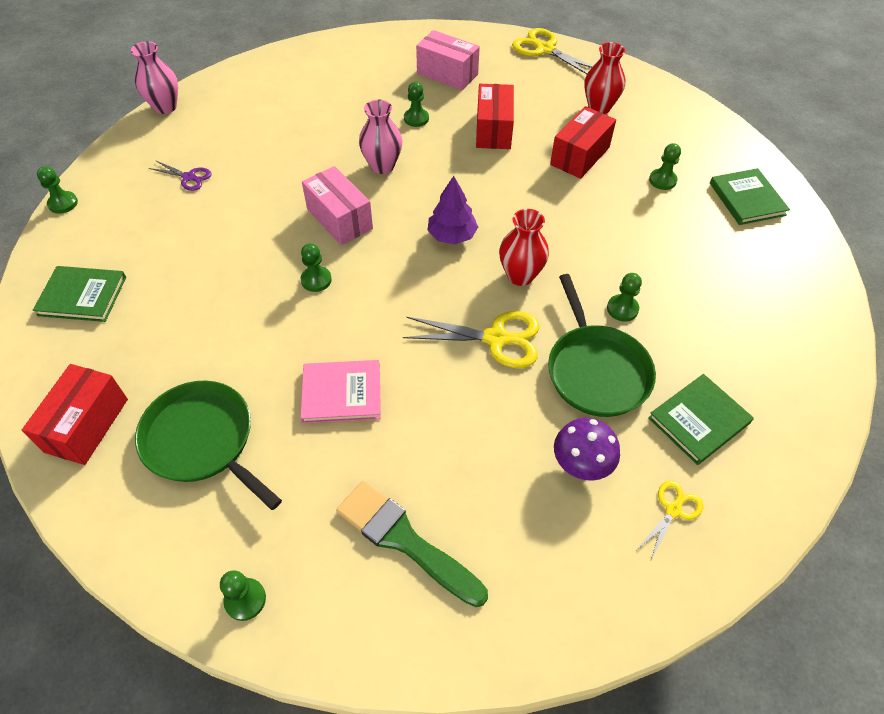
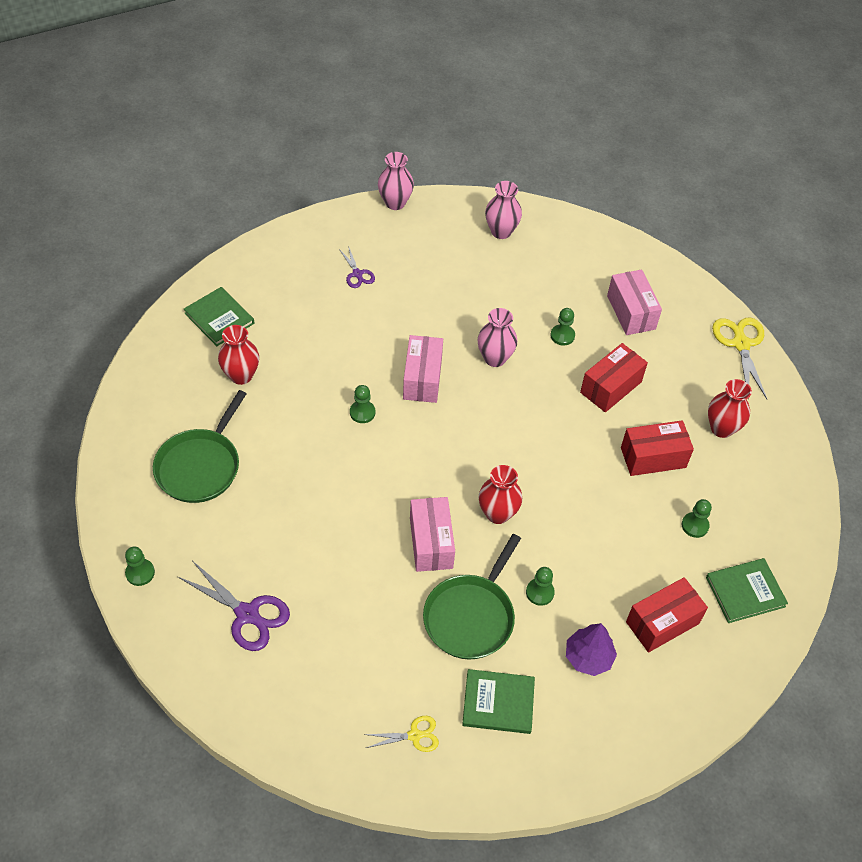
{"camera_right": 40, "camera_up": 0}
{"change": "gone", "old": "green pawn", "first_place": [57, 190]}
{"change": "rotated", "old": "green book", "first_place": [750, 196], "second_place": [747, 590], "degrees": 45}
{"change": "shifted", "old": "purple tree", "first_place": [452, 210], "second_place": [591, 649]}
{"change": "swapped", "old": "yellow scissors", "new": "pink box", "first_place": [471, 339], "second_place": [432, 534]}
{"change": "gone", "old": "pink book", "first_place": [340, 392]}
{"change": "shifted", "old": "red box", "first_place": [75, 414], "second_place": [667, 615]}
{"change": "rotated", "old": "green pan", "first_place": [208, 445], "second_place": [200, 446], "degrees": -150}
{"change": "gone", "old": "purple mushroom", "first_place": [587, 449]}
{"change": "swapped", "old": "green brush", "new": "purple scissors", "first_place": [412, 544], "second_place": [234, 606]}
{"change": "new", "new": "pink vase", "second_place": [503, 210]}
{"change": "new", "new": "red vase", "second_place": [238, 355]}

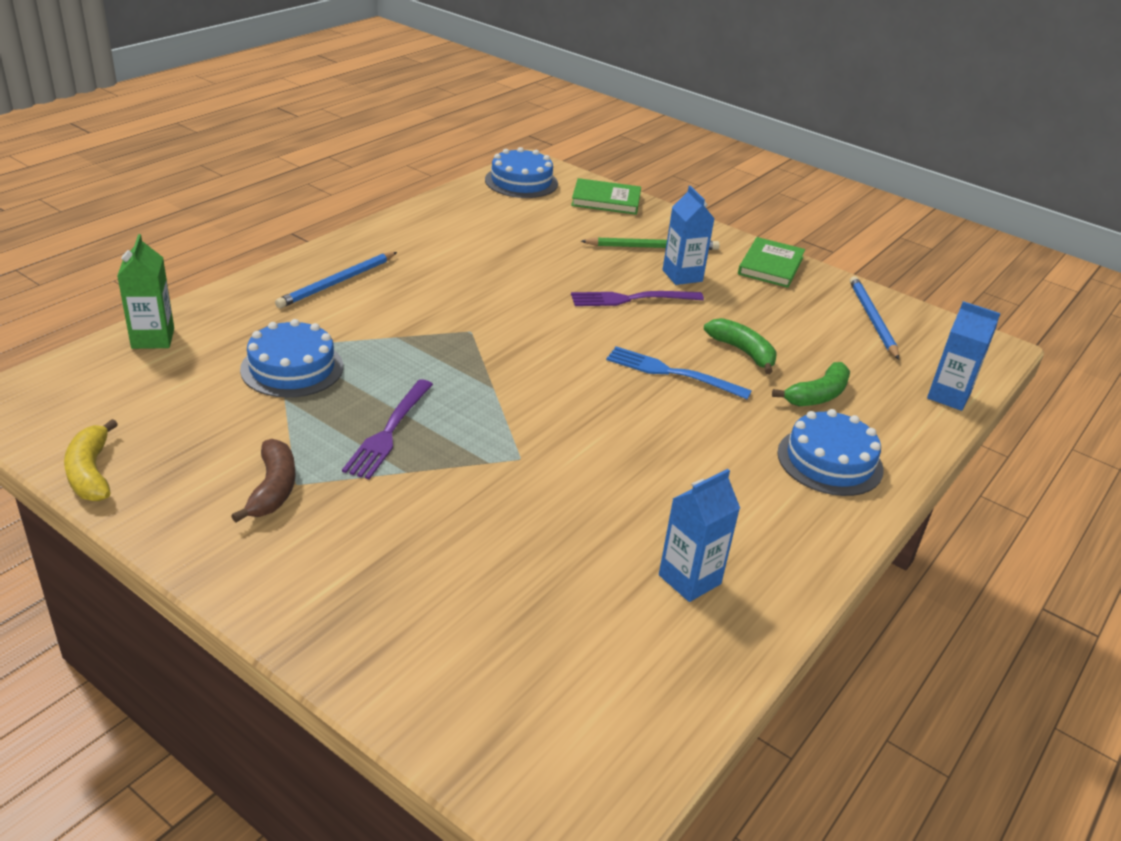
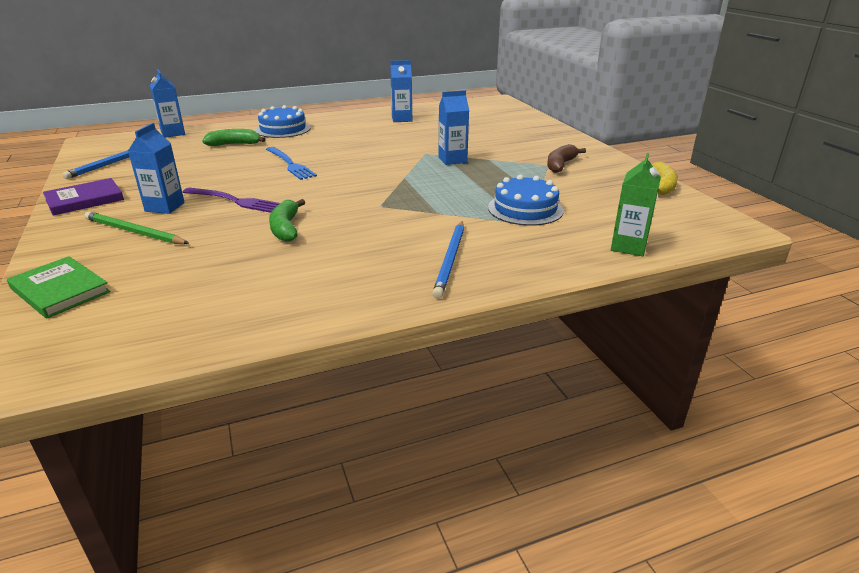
{"camera_right": -145, "camera_up": -5}
{"change": "gone", "old": "blue cake", "first_place": [521, 172]}
{"change": "repainted", "old": "green book", "new": "purple book", "first_place": [771, 262], "second_place": [83, 197]}
{"change": "rotated", "old": "blue pencil", "first_place": [336, 280], "second_place": [448, 260], "degrees": 120}
{"change": "shifted", "old": "green banana", "first_place": [740, 346], "second_place": [287, 220]}
{"change": "gone", "old": "purple fork", "first_place": [387, 429]}
{"change": "new", "new": "blue carton", "second_place": [454, 127]}

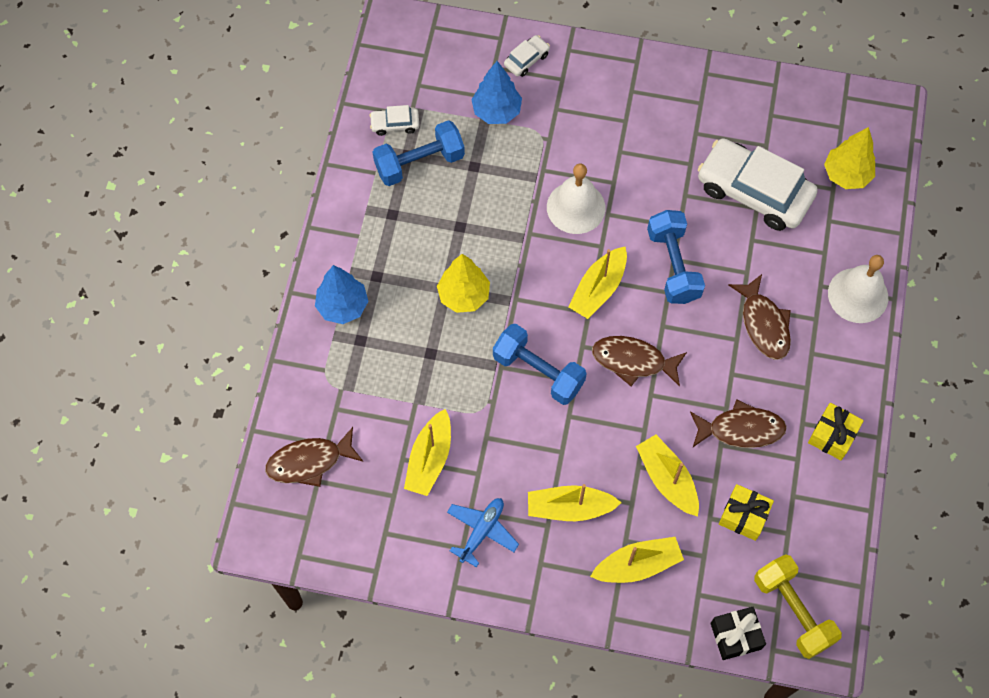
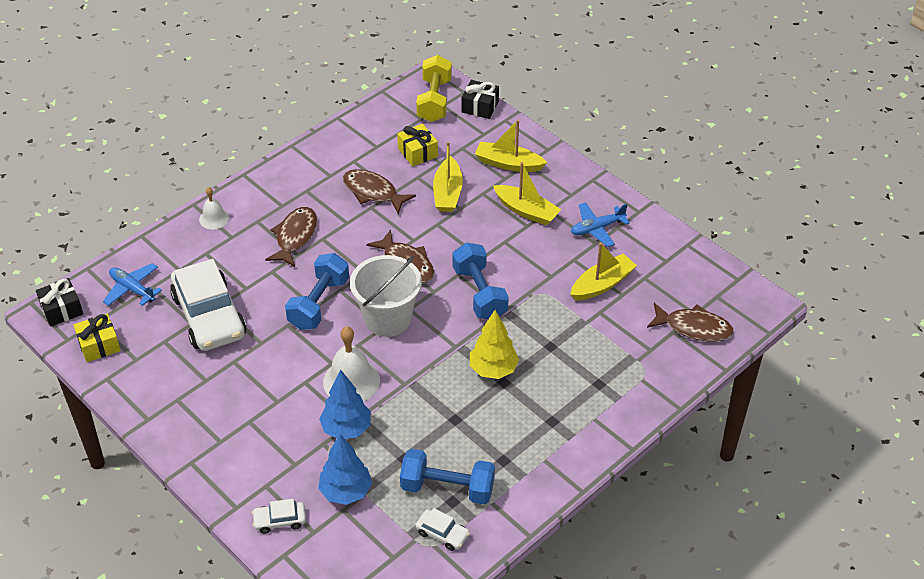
{"camera_right": -145, "camera_up": -20}
{"change": "swapped", "old": "yellow tree", "new": "blue plane", "first_place": [849, 158], "second_place": [132, 284]}
{"change": "swapped", "old": "yellow boat", "new": "white bucket", "first_place": [597, 283], "second_place": [386, 296]}
{"change": "scaled", "old": "white bell", "first_place": [858, 289], "second_place": [214, 208], "factor": 0.58}
{"change": "shifted", "old": "blue tree", "first_place": [341, 294], "second_place": [345, 404]}
{"change": "shifted", "old": "yellow gift", "first_place": [836, 431], "second_place": [97, 337]}
{"change": "new", "new": "black gift", "second_place": [59, 302]}

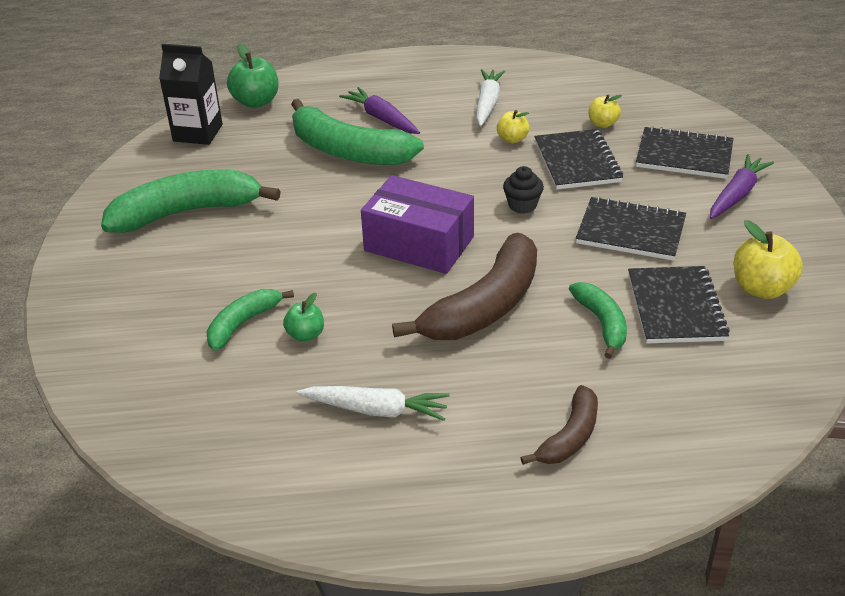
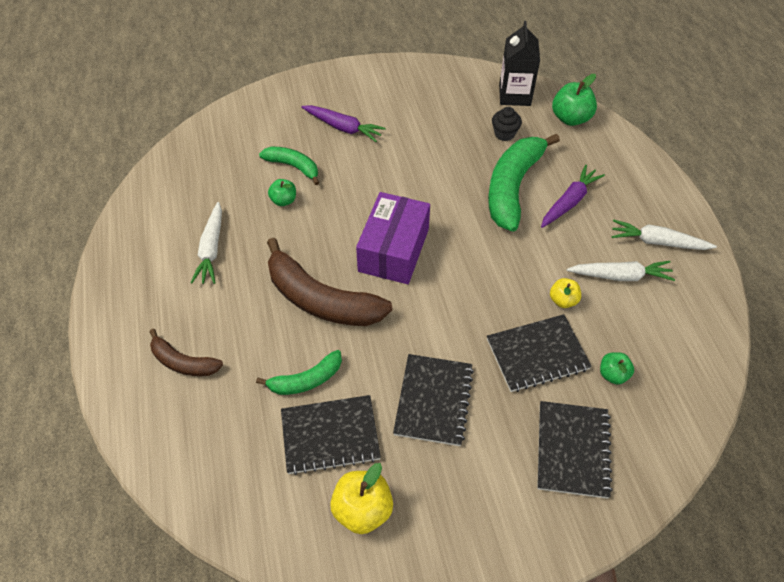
{"camera_right": 80, "camera_up": 15}
{"change": "repainted", "old": "yellow apple", "new": "green apple", "first_place": [605, 111], "second_place": [617, 368]}
{"change": "shifted", "old": "purple carrot", "first_place": [742, 186], "second_place": [343, 123]}
{"change": "shifted", "old": "black cupcake", "first_place": [523, 190], "second_place": [507, 124]}
{"change": "gone", "old": "green banana", "first_place": [191, 201]}
{"change": "new", "new": "white carrot", "second_place": [664, 234]}

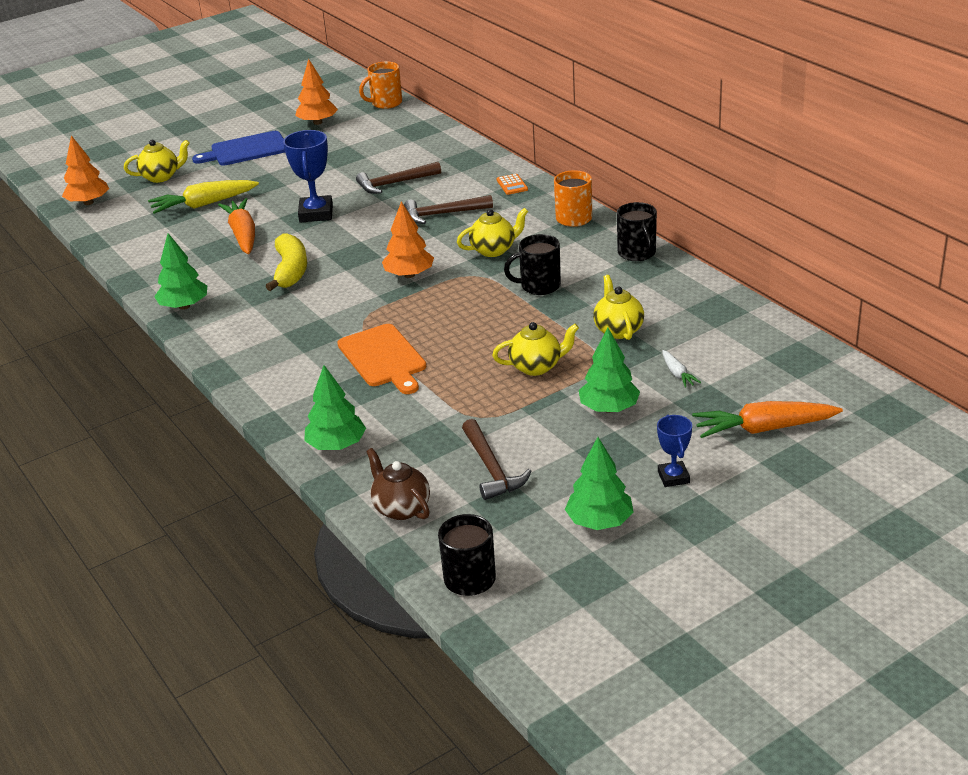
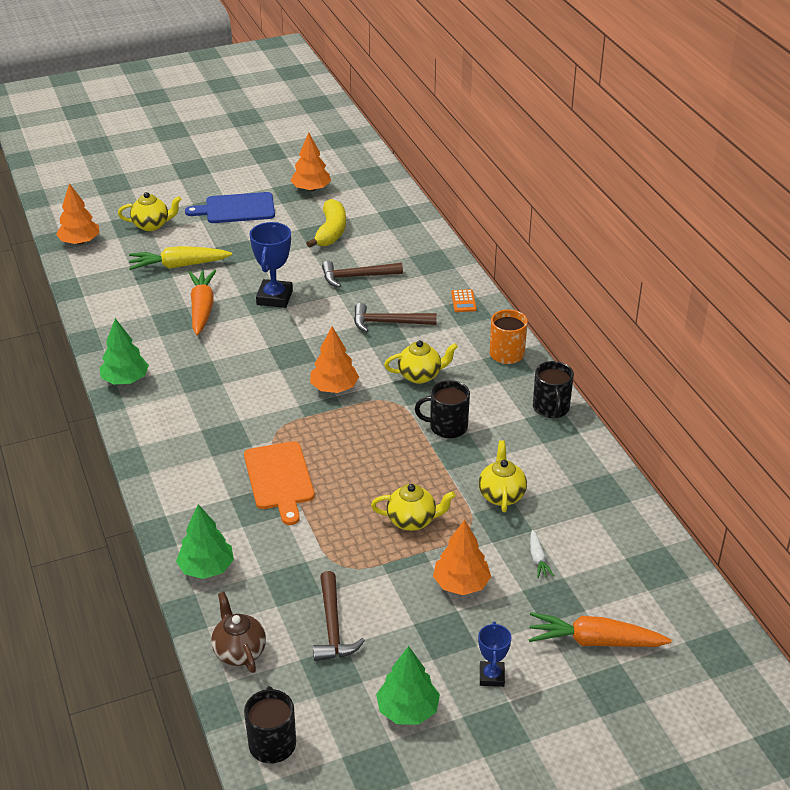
{"camera_right": 10, "camera_up": 5}
{"change": "gone", "old": "orange mug", "first_place": [380, 85]}
{"change": "shifted", "old": "yellow banana", "first_place": [286, 262], "second_place": [326, 223]}
{"change": "repainted", "old": "green tree", "new": "orange tree", "first_place": [609, 370], "second_place": [462, 557]}

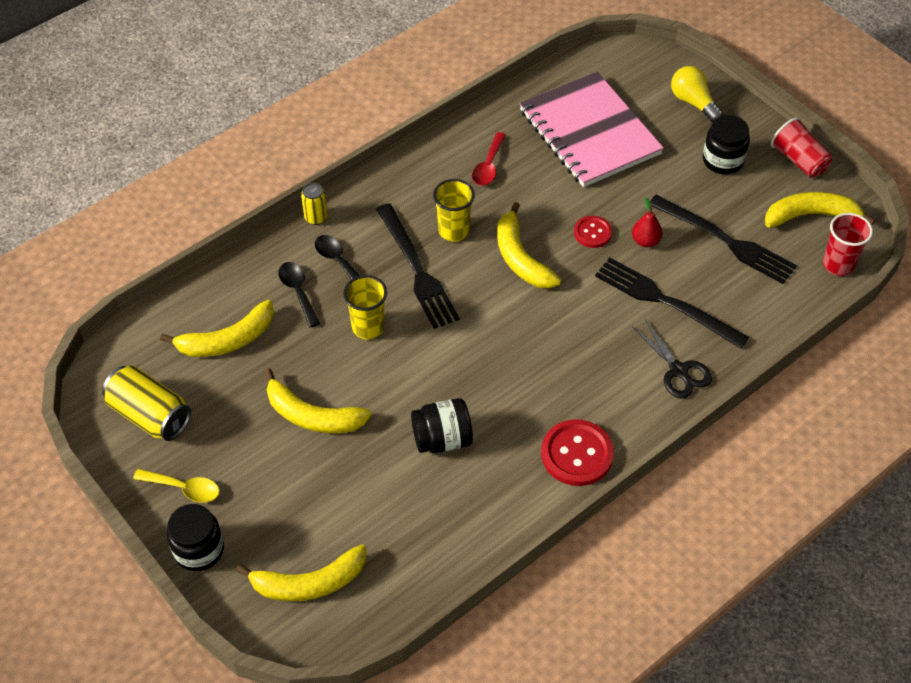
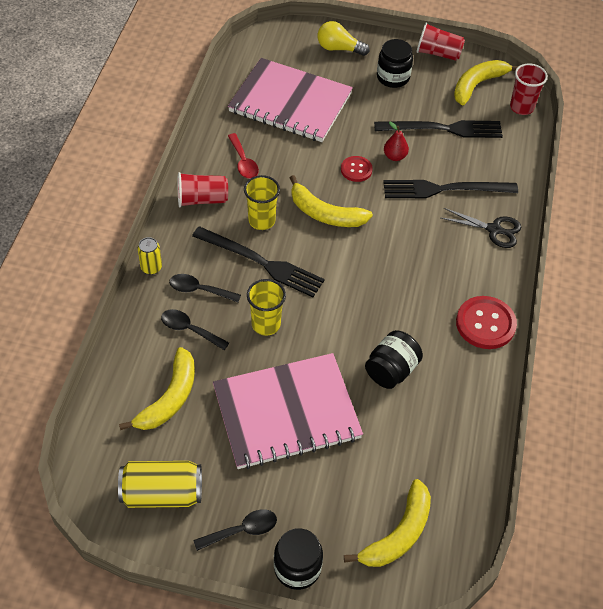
{"camera_right": -40, "camera_up": 0}
{"change": "swapped", "old": "yellow banana", "new": "pink notebook", "first_place": [318, 400], "second_place": [288, 411]}
{"change": "repainted", "old": "yellow spoon", "new": "black spoon", "first_place": [176, 486], "second_place": [235, 530]}
{"change": "new", "new": "red cup", "second_place": [203, 189]}

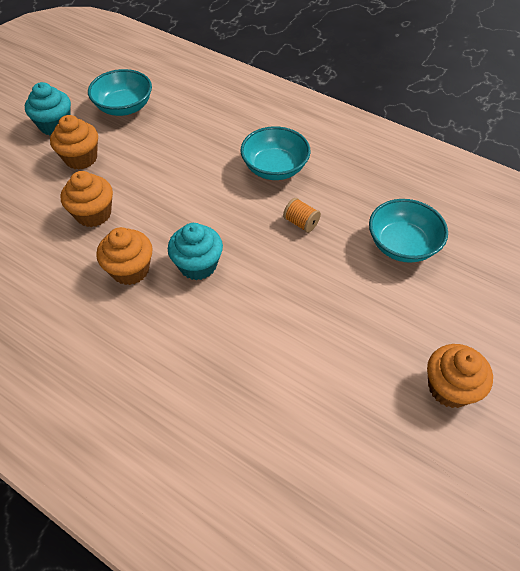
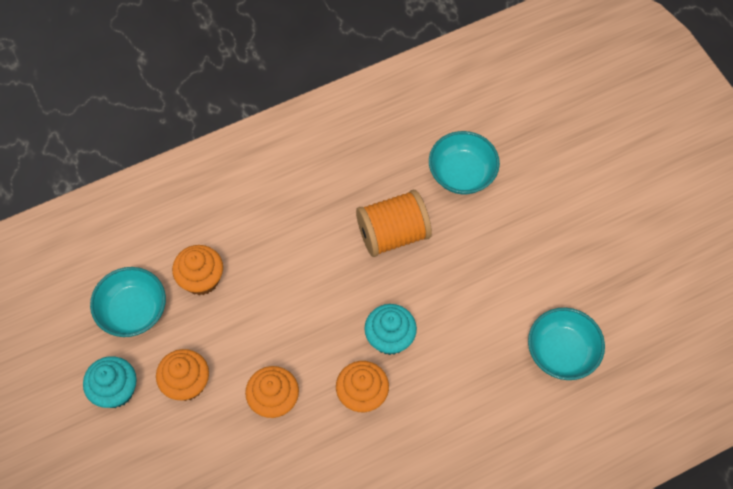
{"camera_right": -60, "camera_up": 10}
{"change": "shifted", "old": "turquoise bowl", "first_place": [276, 153], "second_place": [566, 344]}
{"change": "scaled", "old": "orange spool", "first_place": [302, 215], "second_place": [394, 223], "factor": 2.17}
{"change": "shifted", "old": "orange cupcake", "first_place": [460, 376], "second_place": [197, 270]}

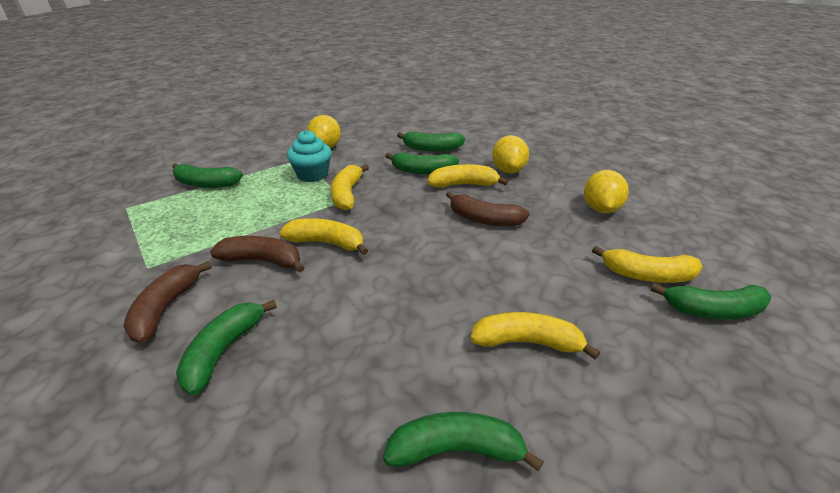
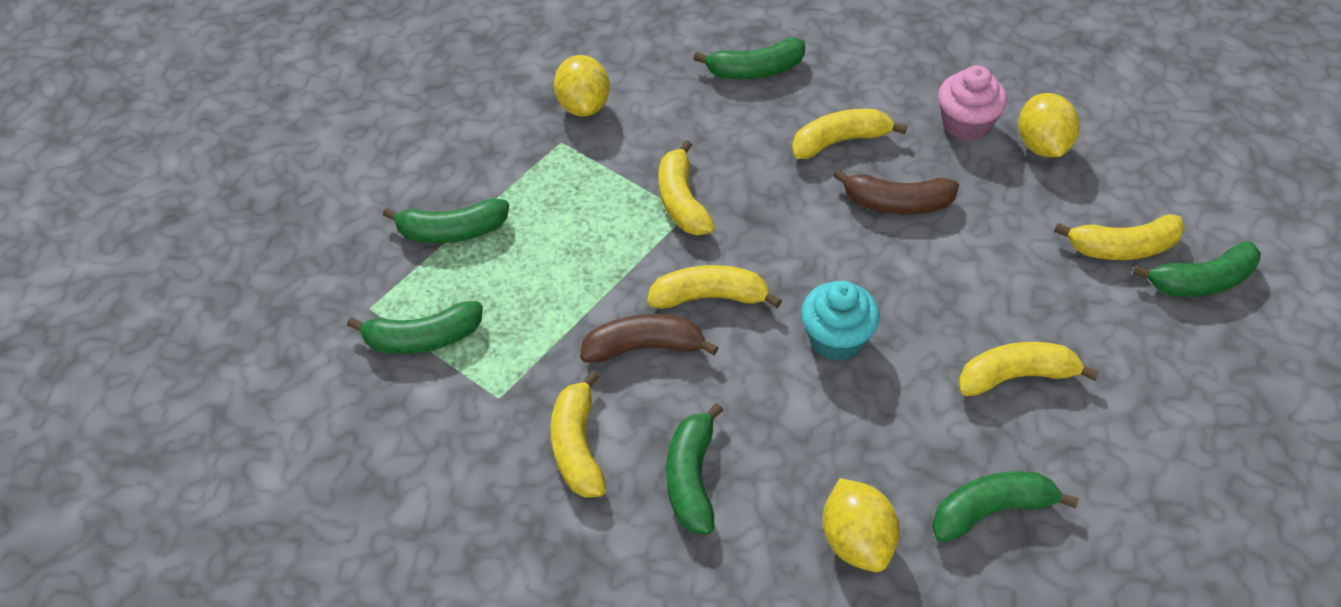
{"camera_right": -15, "camera_up": 15}
{"change": "shifted", "old": "turquoise cupcake", "first_place": [309, 156], "second_place": [840, 321]}
{"change": "shifted", "old": "yellow lemon", "first_place": [510, 154], "second_place": [861, 525]}
{"change": "shifted", "old": "green banana", "first_place": [422, 163], "second_place": [415, 327]}
{"change": "repainted", "old": "brown banana", "new": "yellow banana", "first_place": [167, 302], "second_place": [578, 434]}
{"change": "new", "new": "pink cupcake", "second_place": [972, 103]}

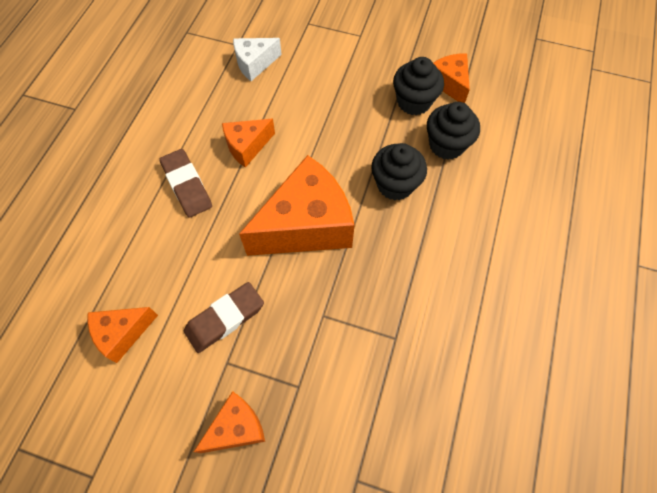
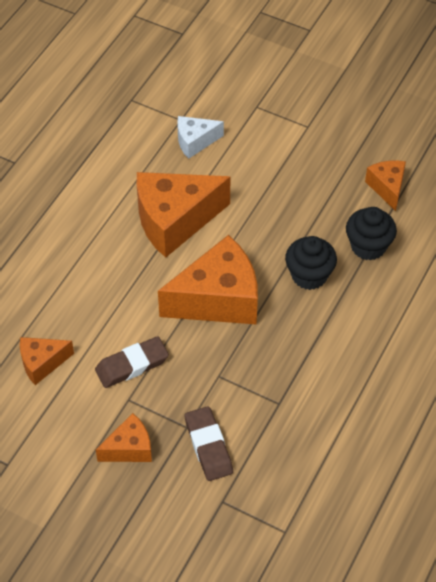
{"camera_right": 10, "camera_up": -10}
{"change": "gone", "old": "black cupcake", "first_place": [418, 86]}
{"change": "scaled", "old": "orange cheese", "first_place": [248, 143], "second_place": [183, 215], "factor": 1.93}
{"change": "shifted", "old": "brown eraser", "first_place": [185, 183], "second_place": [209, 443]}

